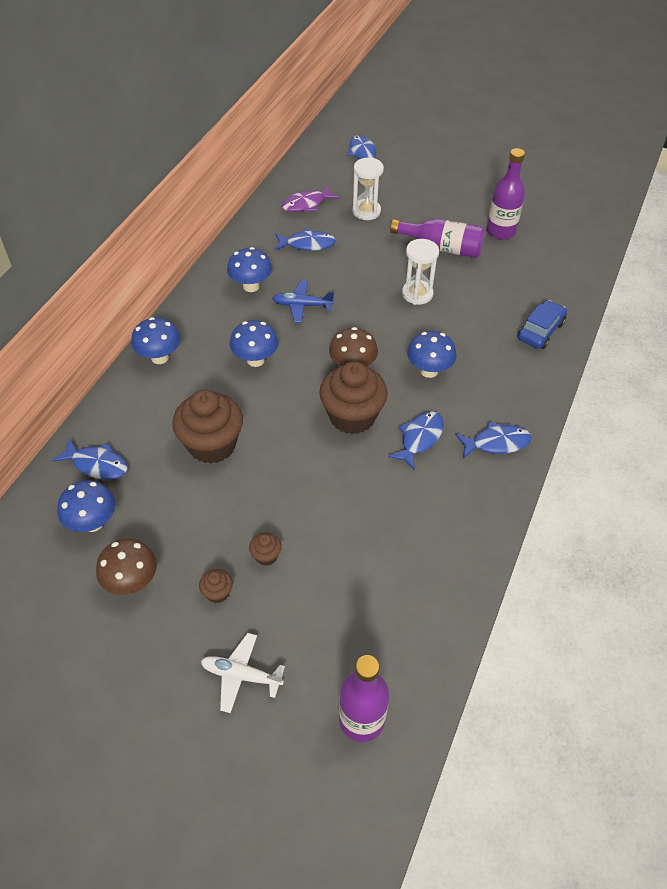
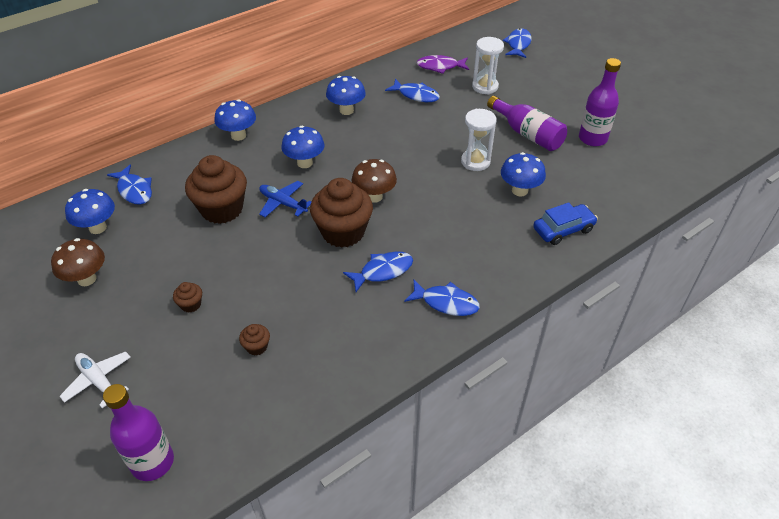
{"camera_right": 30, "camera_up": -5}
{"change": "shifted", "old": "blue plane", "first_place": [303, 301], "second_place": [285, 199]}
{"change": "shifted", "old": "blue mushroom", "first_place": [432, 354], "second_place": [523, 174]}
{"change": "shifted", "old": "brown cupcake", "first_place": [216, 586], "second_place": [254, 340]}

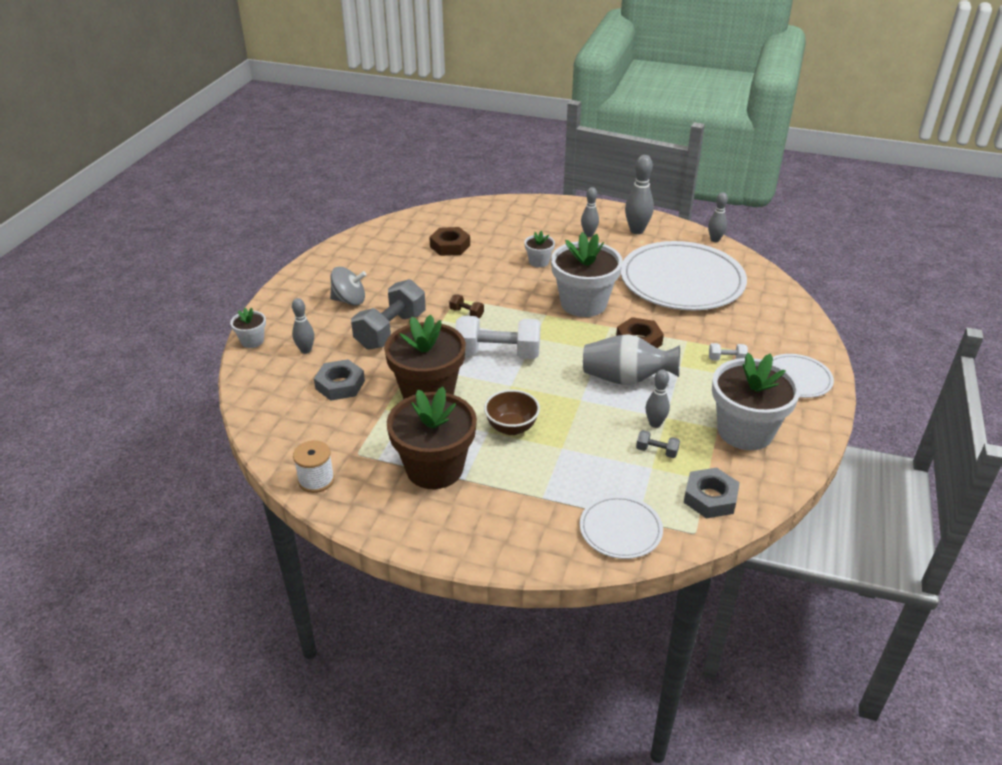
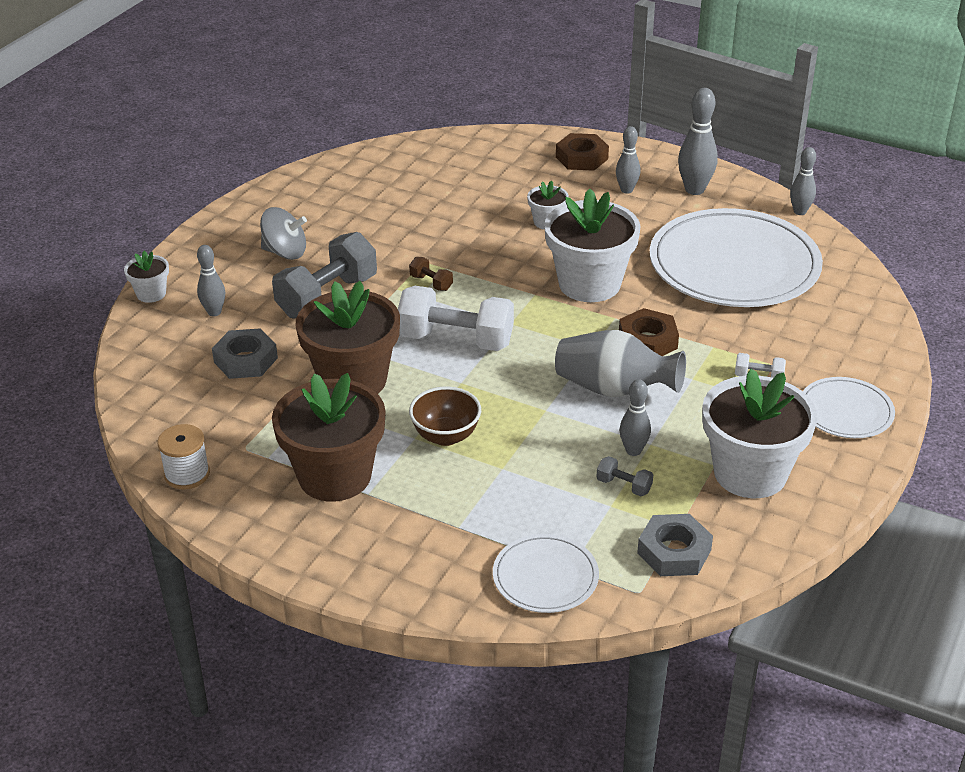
{"camera_right": 10, "camera_up": 0}
{"change": "shifted", "old": "brown nut", "first_place": [449, 241], "second_place": [582, 152]}

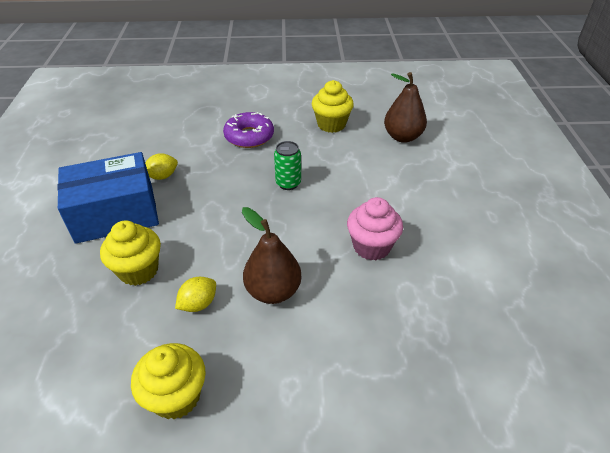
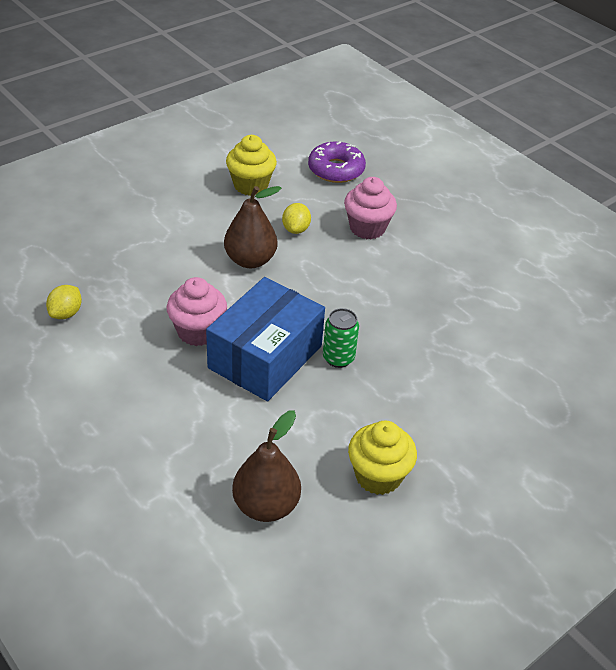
{"camera_right": 140, "camera_up": 0}
{"change": "shifted", "old": "purple donut", "first_place": [248, 130], "second_place": [337, 162]}
{"change": "shifted", "old": "blue box", "first_place": [108, 198], "second_place": [265, 339]}
{"change": "shifted", "old": "yellow lemon", "first_place": [161, 166], "second_place": [64, 302]}
{"change": "repainted", "old": "yellow cupcake", "new": "pink cupcake", "first_place": [130, 253], "second_place": [370, 208]}

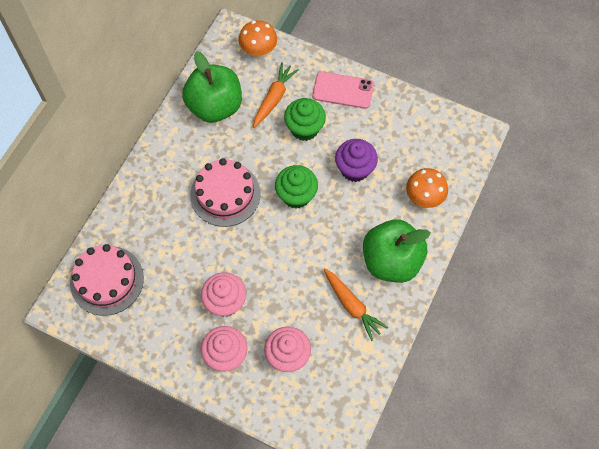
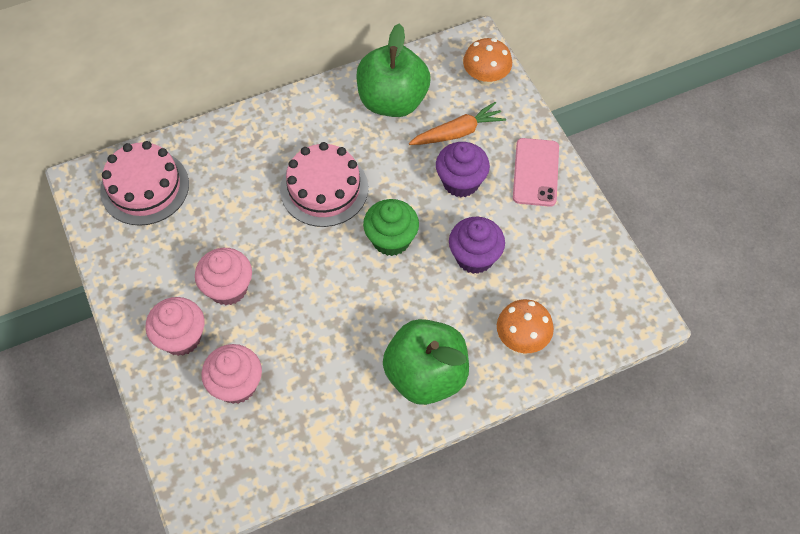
{"camera_right": 40, "camera_up": -5}
{"change": "rotated", "old": "pink phone", "first_place": [343, 90], "second_place": [536, 172], "degrees": 45}
{"change": "repainted", "old": "green cupcake", "new": "purple cupcake", "first_place": [305, 119], "second_place": [463, 169]}
{"change": "gone", "old": "orange carrot", "first_place": [356, 304]}

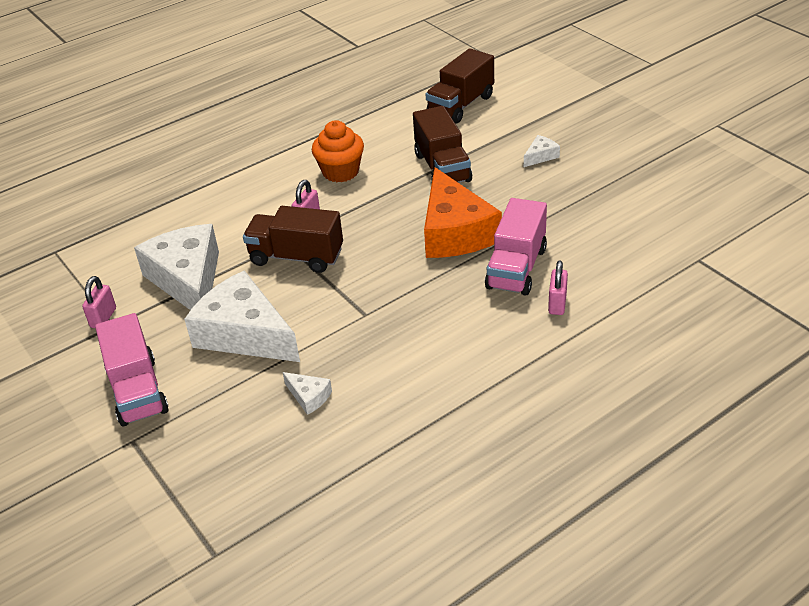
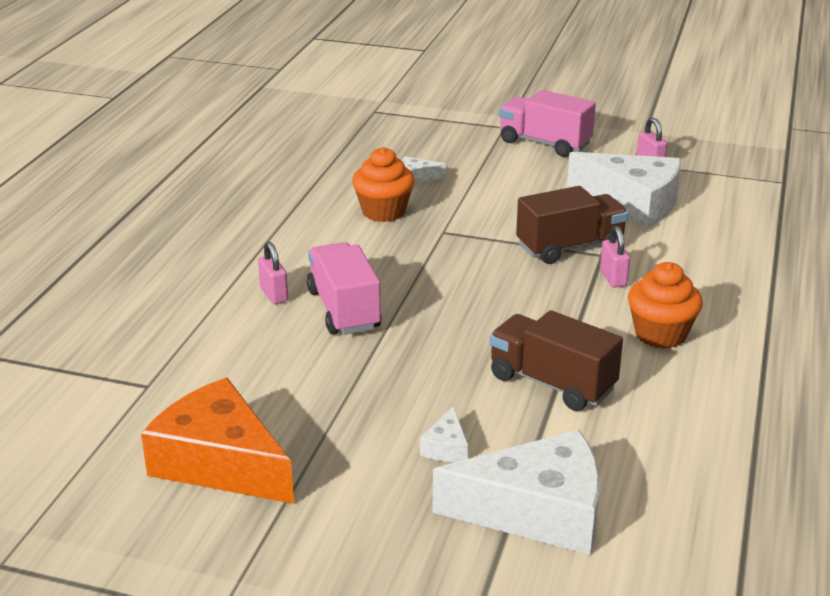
{"camera_right": 140, "camera_up": -10}
{"change": "gone", "old": "brown truck", "first_place": [459, 85]}
{"change": "shifted", "old": "orange cheese", "first_place": [463, 212], "second_place": [217, 441]}
{"change": "shifted", "old": "white cheese", "first_place": [242, 316], "second_place": [516, 492]}
{"change": "new", "new": "orange cupcake", "second_place": [383, 184]}

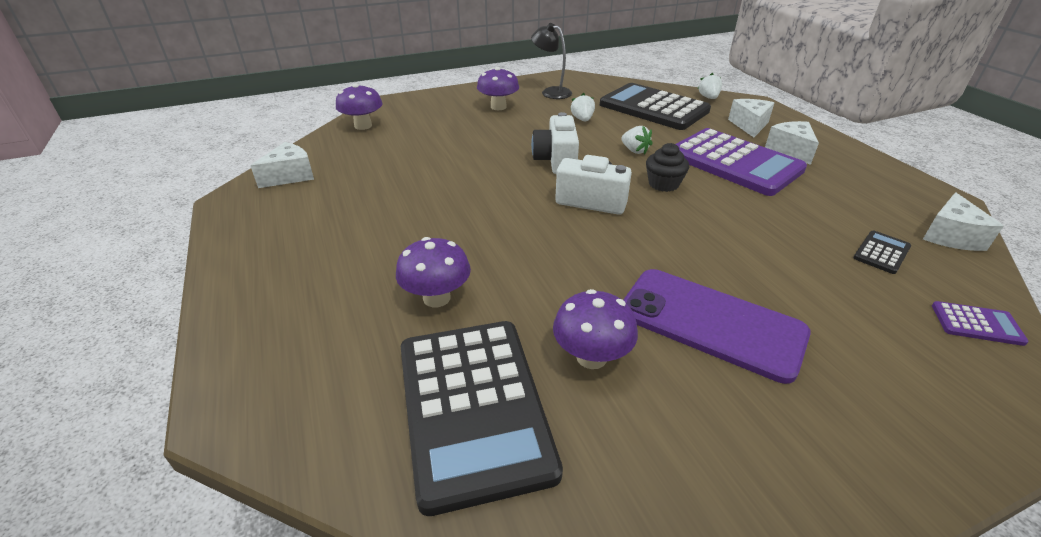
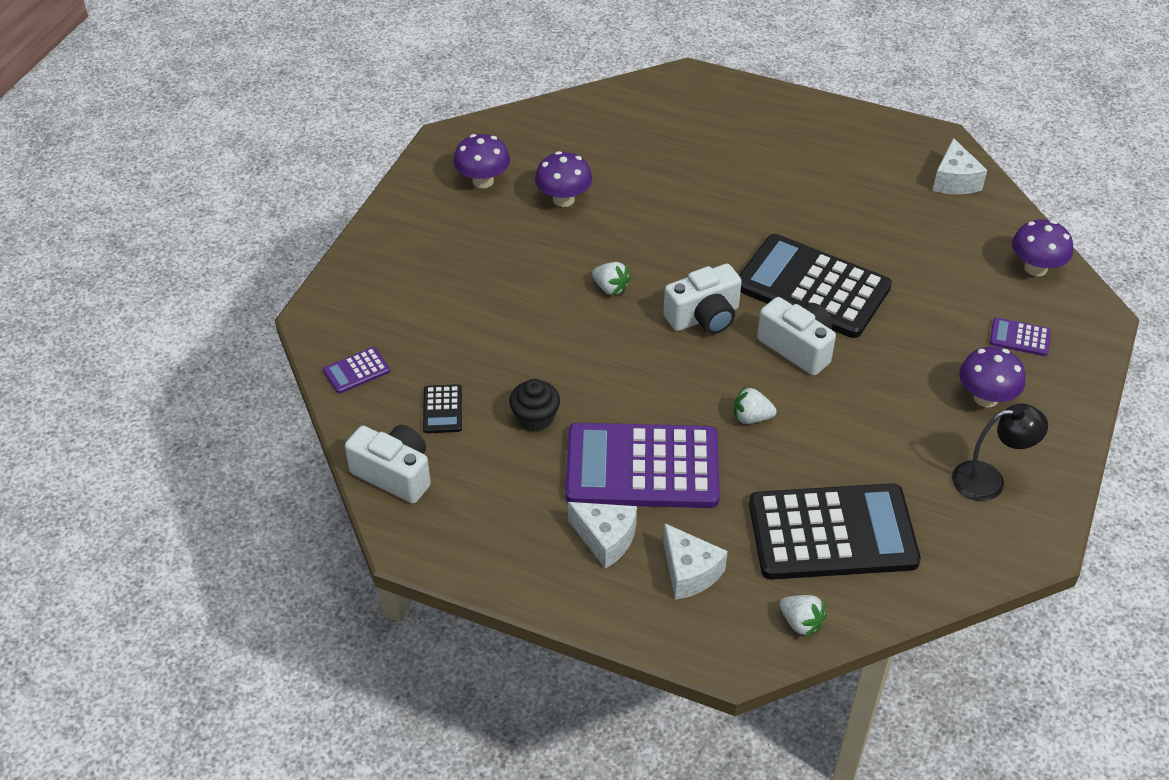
{"camera_right": 135, "camera_up": 10}
{"change": "shifted", "old": "white strawberry", "first_place": [582, 107], "second_place": [611, 279]}
{"change": "shifted", "old": "black cupcake", "first_place": [667, 167], "second_place": [534, 405]}
{"change": "swapped", "old": "white cheese", "new": "white camera", "first_place": [963, 221], "second_place": [388, 464]}
{"change": "shifted", "old": "purple mushroom", "first_place": [433, 272], "second_place": [481, 161]}
{"change": "gone", "old": "purple phone", "first_place": [717, 326]}
{"change": "shifted", "old": "black calculator", "first_place": [482, 418], "second_place": [815, 286]}
{"change": "new", "new": "purple calculator", "second_place": [1020, 337]}

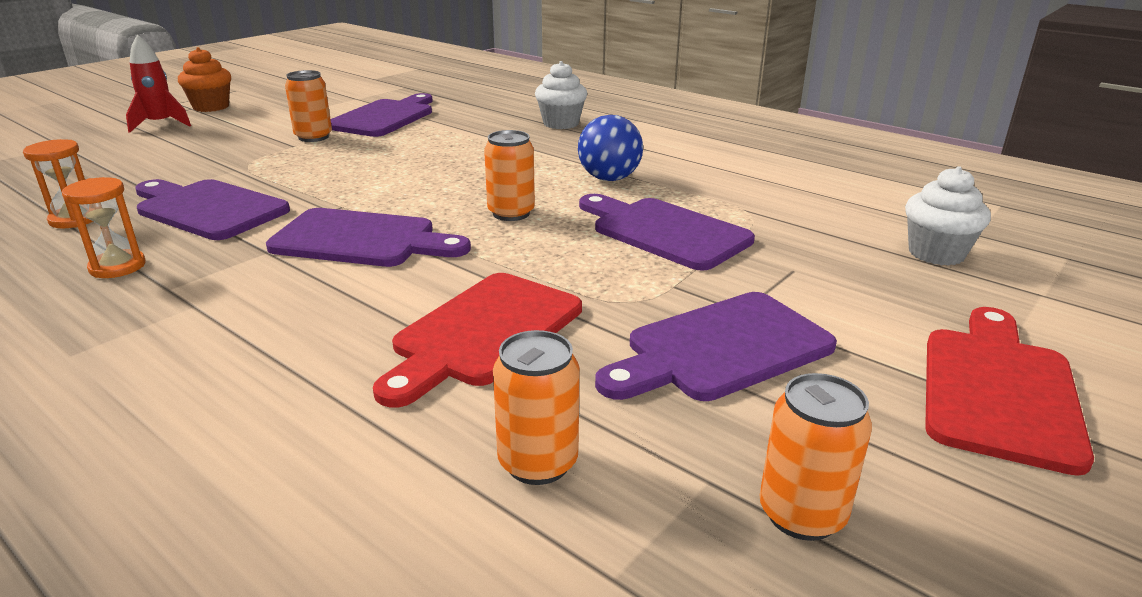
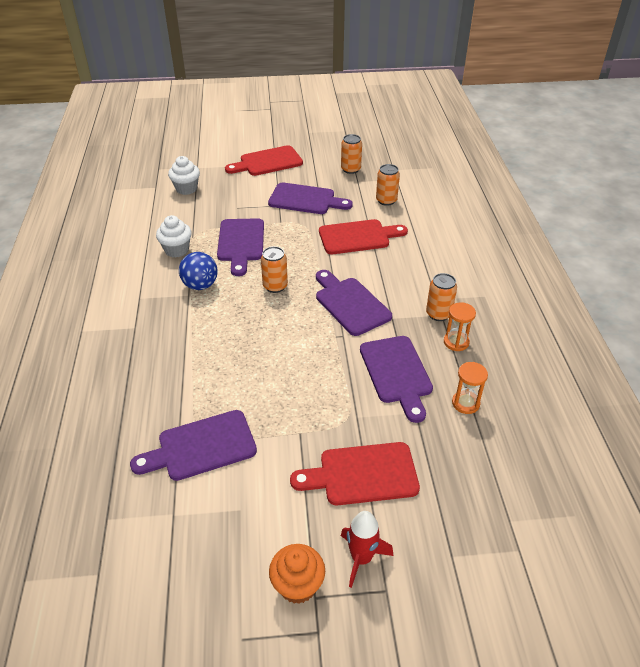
{"camera_right": -135, "camera_up": 15}
{"change": "shifted", "old": "white cupcake", "first_place": [561, 95], "second_place": [174, 236]}
{"change": "shifted", "old": "orange can", "first_place": [308, 106], "second_place": [441, 297]}
{"change": "new", "new": "red cutting board", "second_place": [355, 473]}

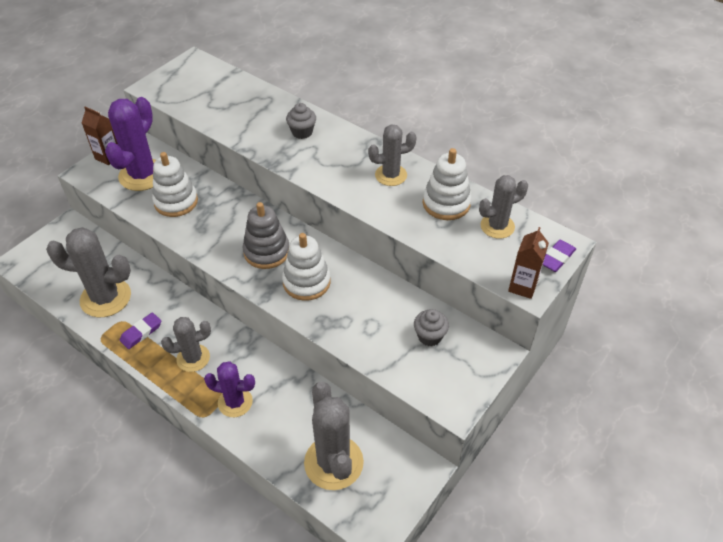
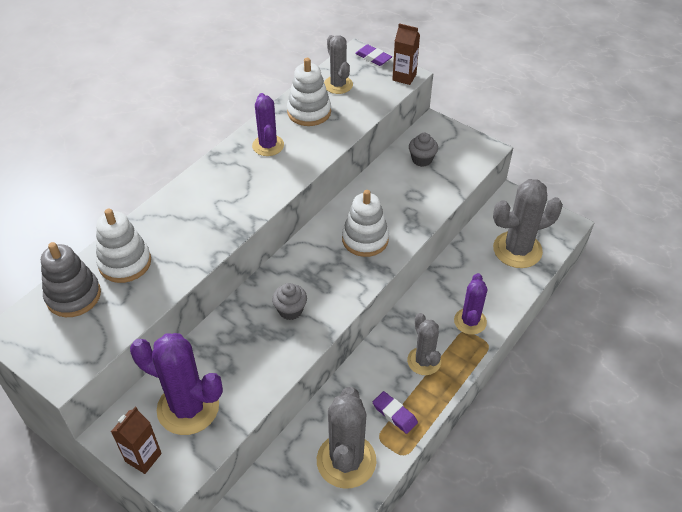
{"camera_right": -90, "camera_up": 0}
{"change": "shifted", "old": "grey cupcake", "first_place": [301, 121], "second_place": [289, 301]}
{"change": "repainted", "old": "grey cactus", "new": "purple cactus", "first_place": [392, 155], "second_place": [268, 124]}
{"change": "shifted", "old": "white stacking toy", "first_place": [175, 184], "second_place": [123, 246]}
{"change": "shifted", "old": "grey stacking toy", "first_place": [266, 235], "second_place": [71, 279]}

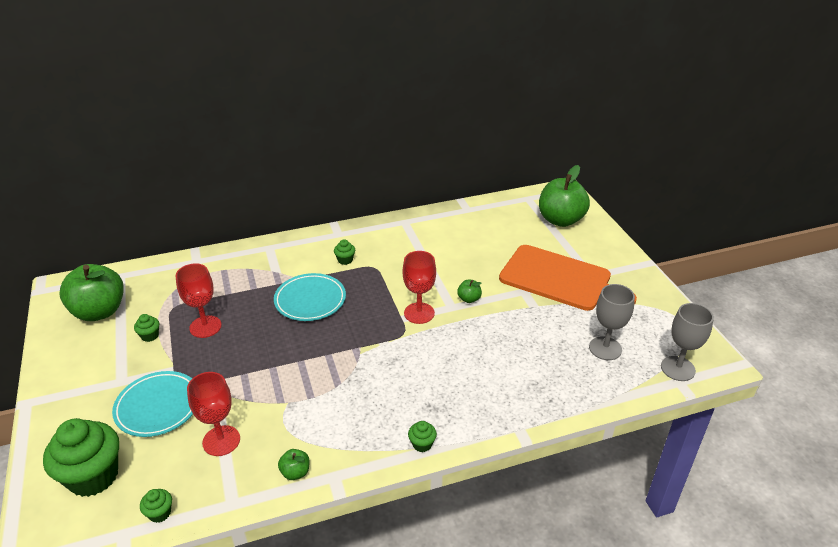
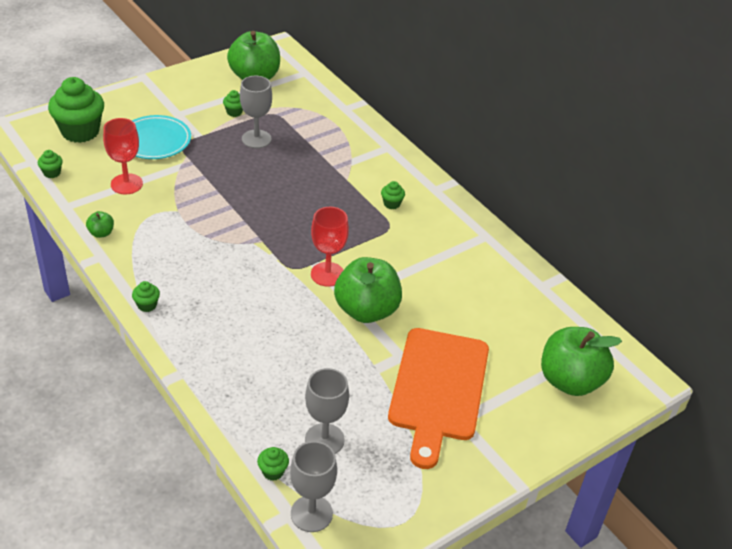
{"camera_right": 70, "camera_up": 5}
{"change": "repainted", "old": "red goblet", "new": "grey goblet", "first_place": [199, 300], "second_place": [256, 112]}
{"change": "gone", "old": "turquoise plate", "first_place": [310, 297]}
{"change": "scaled", "old": "green apple", "first_place": [469, 291], "second_place": [368, 290], "factor": 2.35}
{"change": "new", "new": "green cupcake", "second_place": [273, 464]}

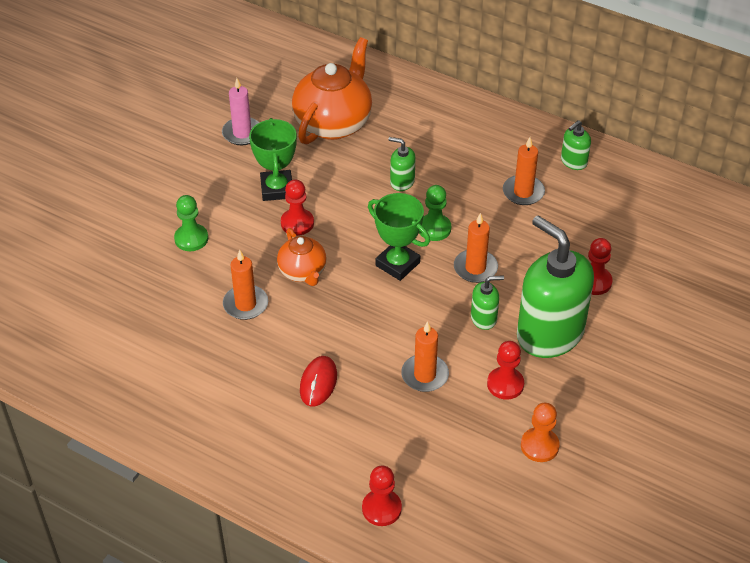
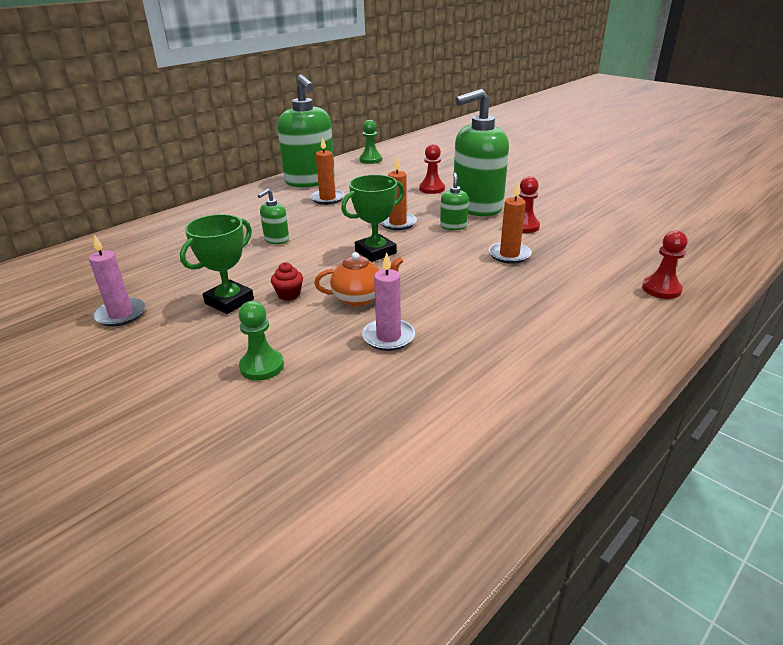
{"camera_right": -75, "camera_up": -15}
{"change": "gone", "old": "orange teapot", "first_place": [332, 91]}
{"change": "rotated", "old": "green trophy", "first_place": [273, 159], "second_place": [217, 264], "degrees": -60}
{"change": "scaled", "old": "green soap dispenser", "first_place": [576, 145], "second_place": [306, 130], "factor": 2.29}
{"change": "swapped", "old": "red pawn", "new": "red cupcake", "first_place": [297, 207], "second_place": [287, 281]}
{"change": "shifted", "old": "green pawn", "first_place": [435, 213], "second_place": [371, 142]}
{"change": "repainted", "old": "orange candle", "new": "pink candle", "first_place": [245, 285], "second_place": [388, 301]}
{"change": "gone", "old": "red mouse", "first_place": [318, 381]}
{"change": "gone", "old": "orange pawn", "first_place": [540, 432]}

